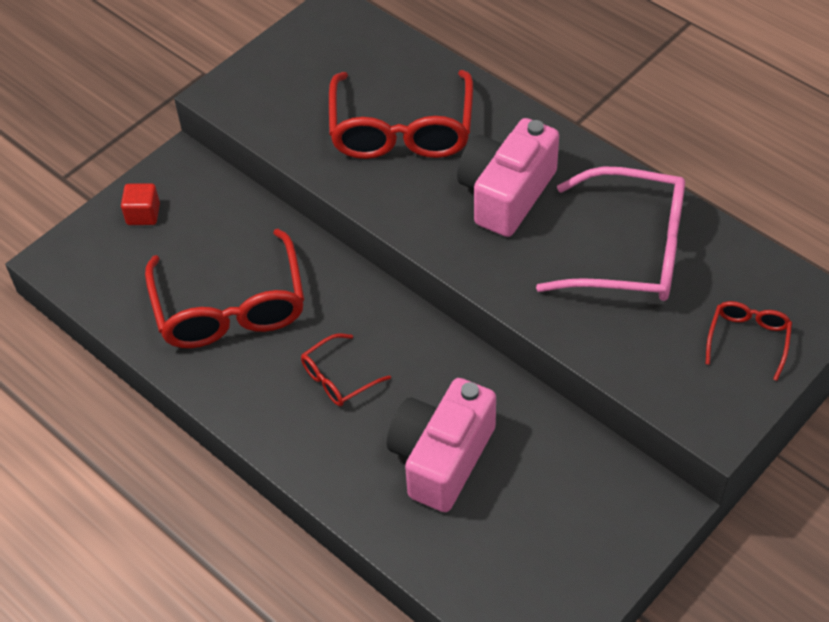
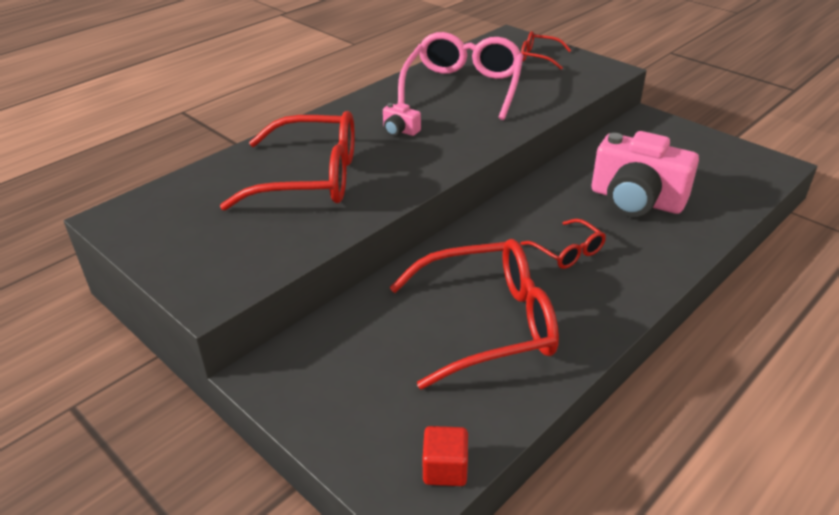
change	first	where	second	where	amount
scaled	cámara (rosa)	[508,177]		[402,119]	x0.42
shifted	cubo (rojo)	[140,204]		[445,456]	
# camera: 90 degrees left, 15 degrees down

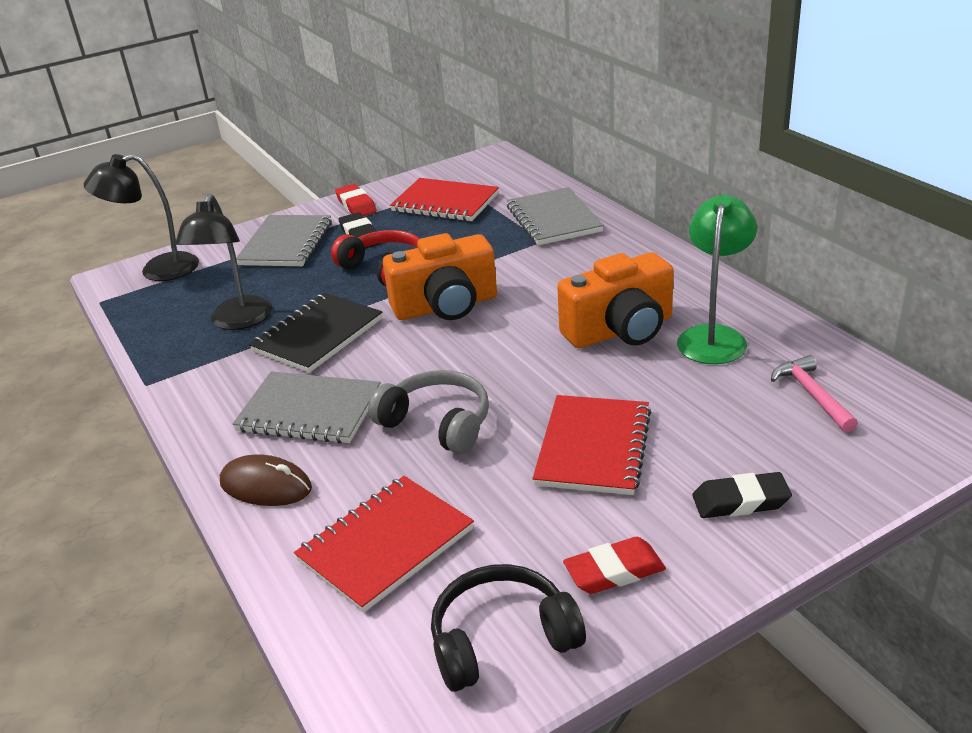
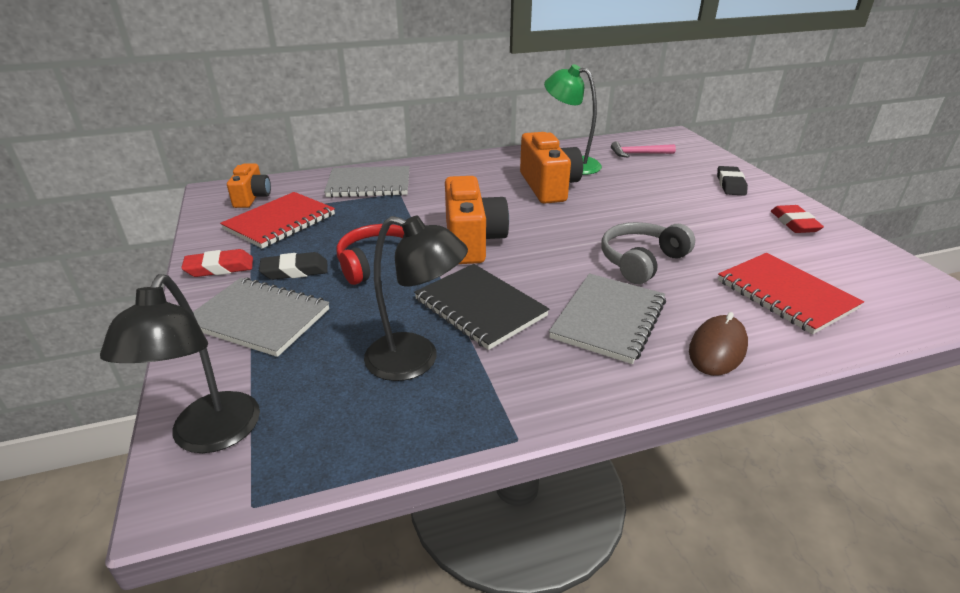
change	first	where	second	where	amount
new			cámara (naranja)	[249,185]	
gone	auriculares (negro)	[508,628]			
gone	cuaderno (rojo)	[591,445]			
# camera: 80 degrees left, 0 degrees up

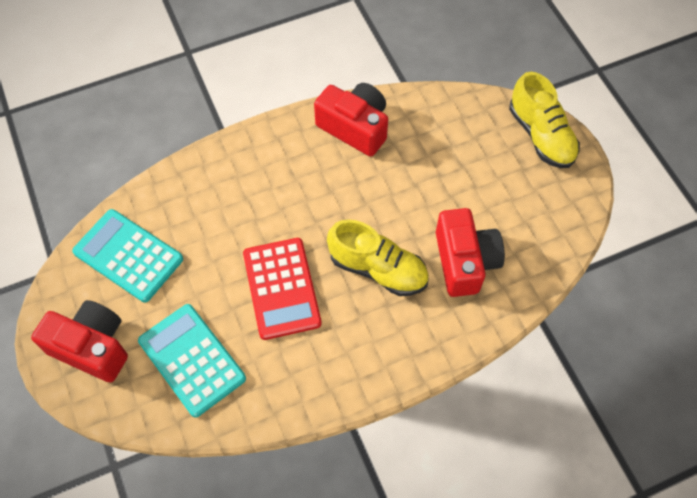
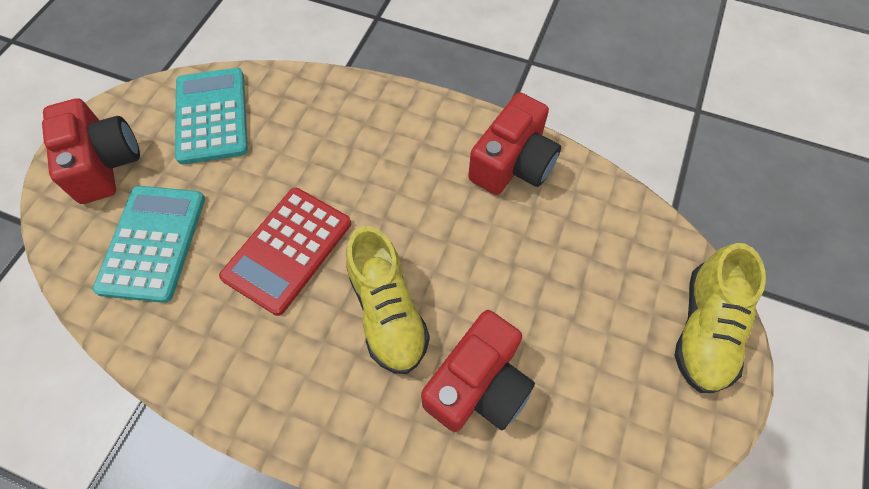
change	first	where	second	where	amount
rotated	cámara (rojo)	[351,120]		[514,143]	45 degrees clockwise
# camera: 45 degrees right, 0 degrees up

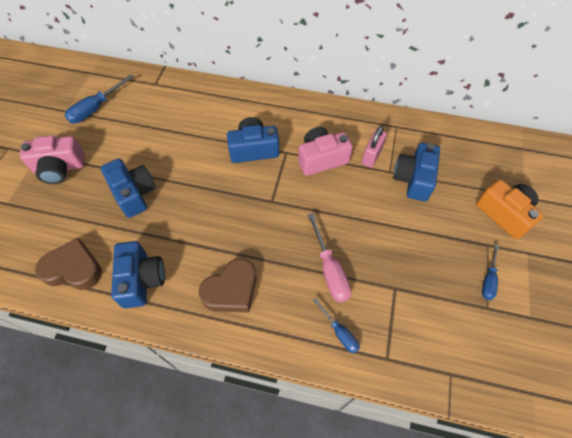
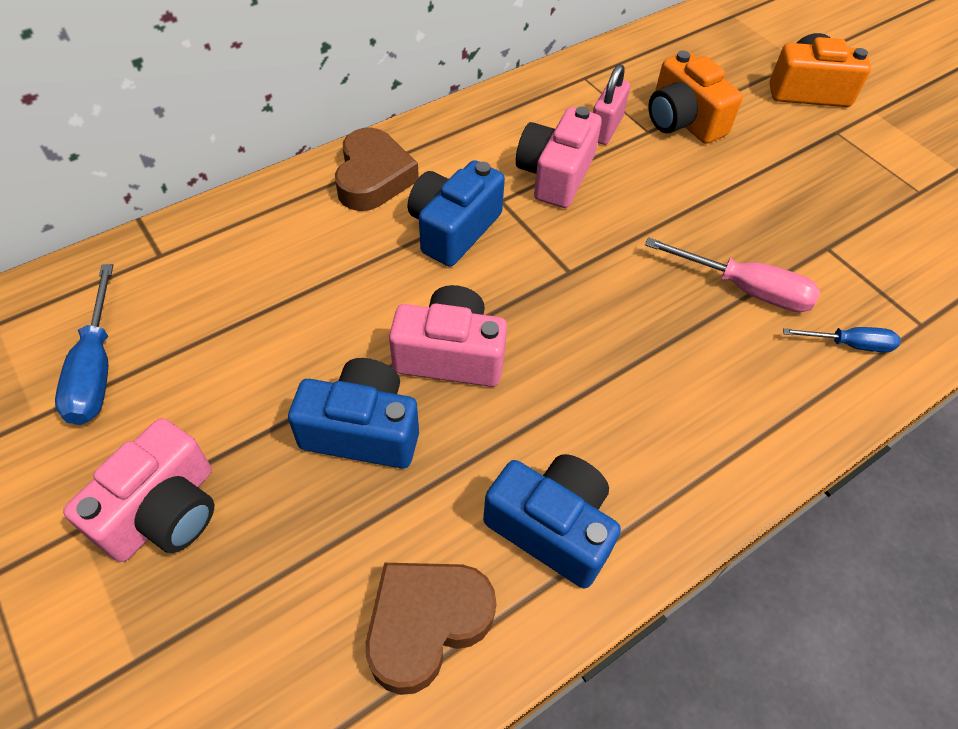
change	first	where	second	where	amount
shifted	corazón (marrón)	[227,285]		[377,169]	
new			cámara (rosa)	[448,336]	
rotated	candado (rosa)	[374,147]		[611,104]	45 degrees clockwise
repainted	cámara (azul)	[416,172]	cámara (naranja)	[695,97]	
gone	destornillador (azul)	[490,272]			
# camera: 50 degrees left, 5 degrees down

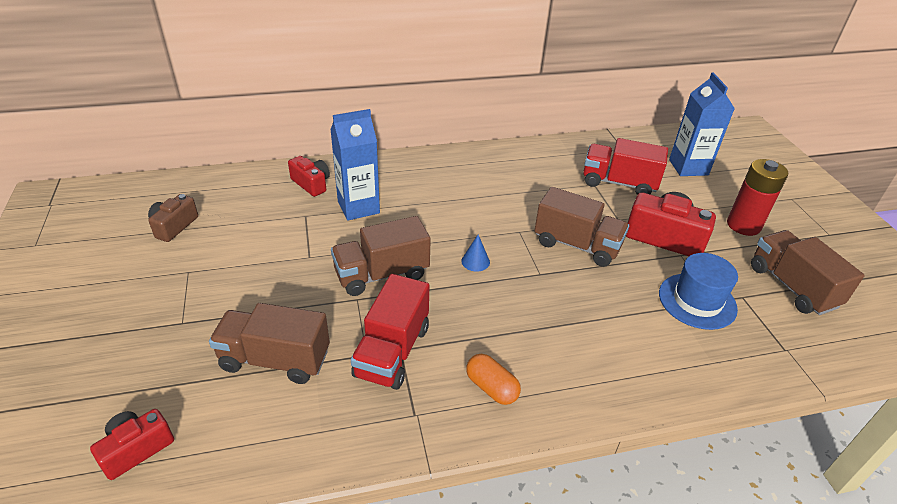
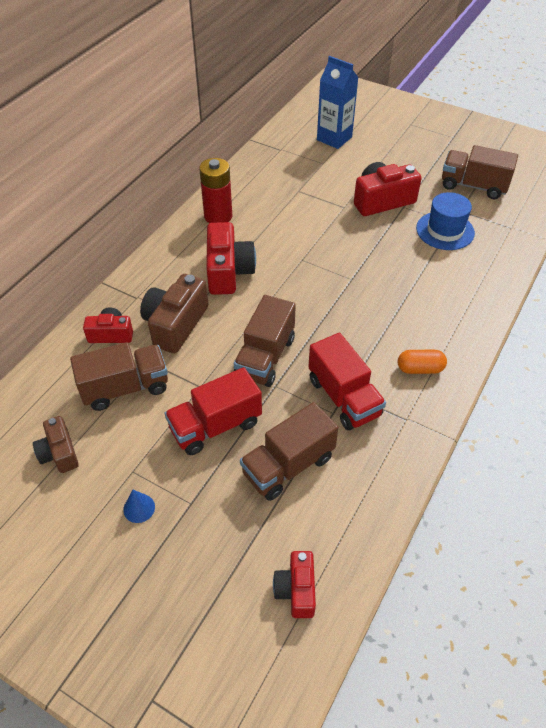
change	first	where	second	where	amount
shifted	camión (marrón)	[581,227]		[119,376]	
shifted	cono (azul)	[475,253]		[139,506]	
swapped	cartón de leche (azul)	[355,165]	cámara (marrón)	[174,313]	
shifted	camión (rojo)	[625,166]		[213,411]	
shifted	pila (rojo)	[757,197]		[215,190]	
new			cámara (rojo)	[231,258]	
# camera: 45 degrees left, 10 degrees up

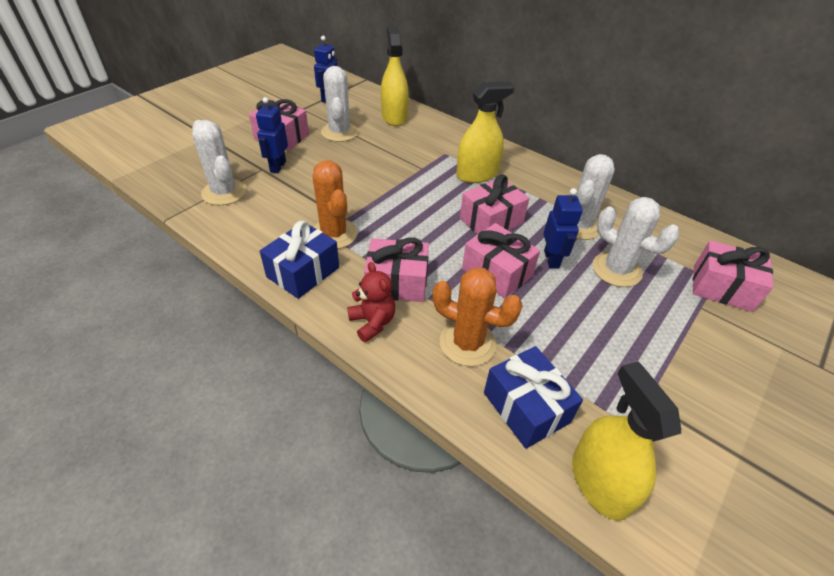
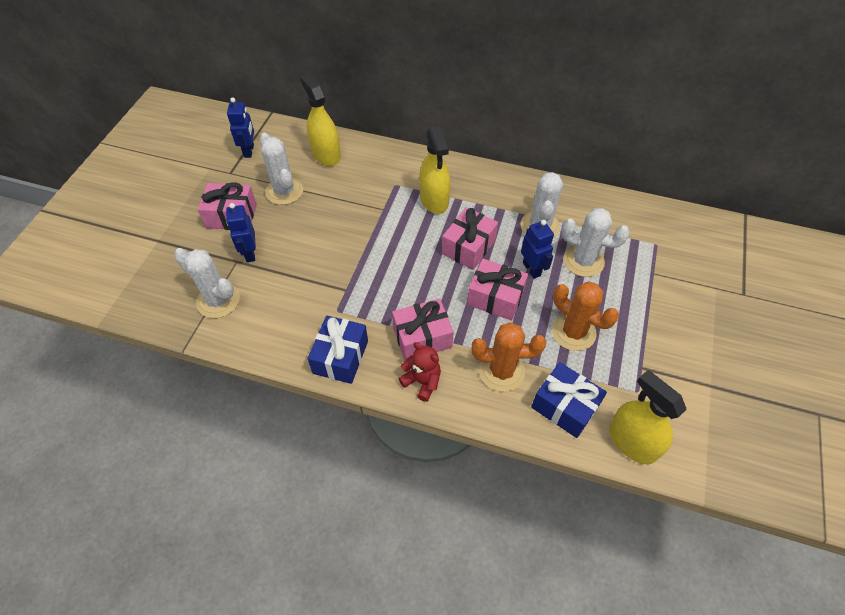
change	first	where	second	where	amount
rotated	pulverizador (amarillo)	[485,132]		[435,170]	120 degrees clockwise
shifted	cactus (naranja)	[335,204]		[585,316]	
gone	regalo (rosa)	[733,276]			
# camera: 20 degrees left, 10 degrees up

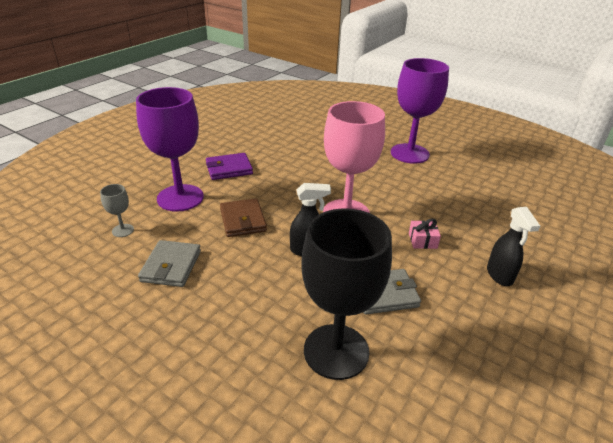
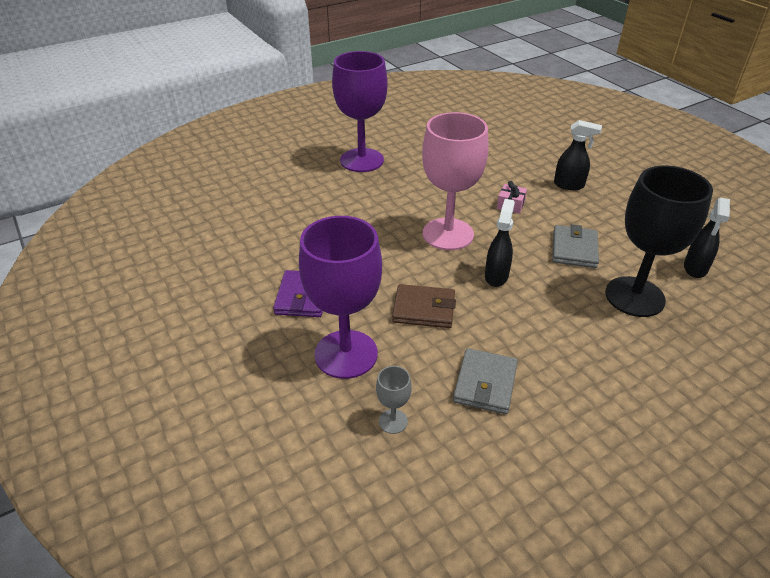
change	first	where	second	where	amount
rotated	cartera (gris)	[169,263]		[485,381]	75 degrees clockwise
new			pulverizador (negro)	[707,237]	
# camera: 65 degrees left, 5 degrees up

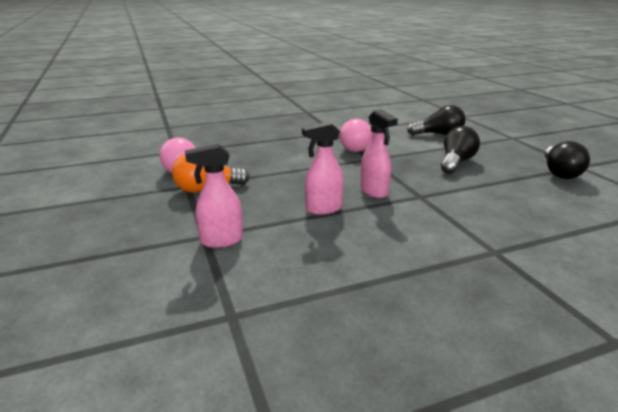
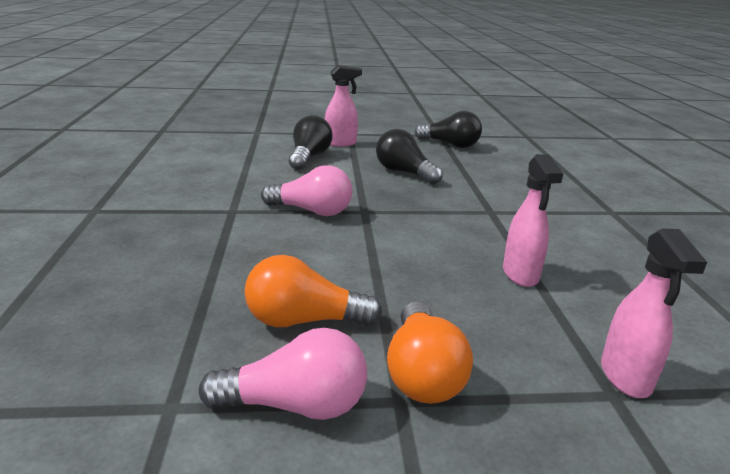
change	first	where	second	where	amount
new			bombilla (naranja)	[313,291]	
shifted	pulverizador (rosa)	[379,153]		[343,106]	
# camera: 75 degrees left, 0 degrees up

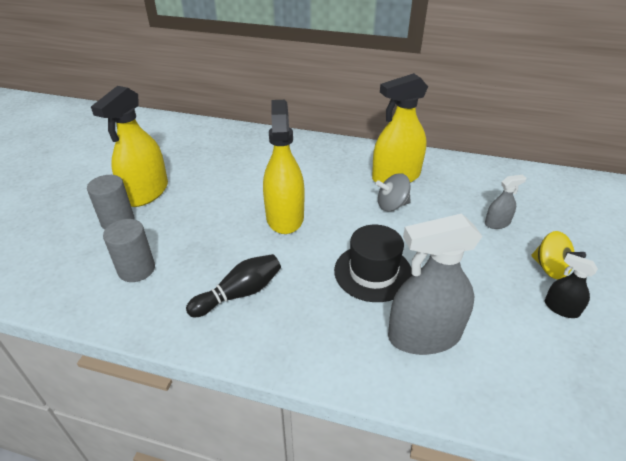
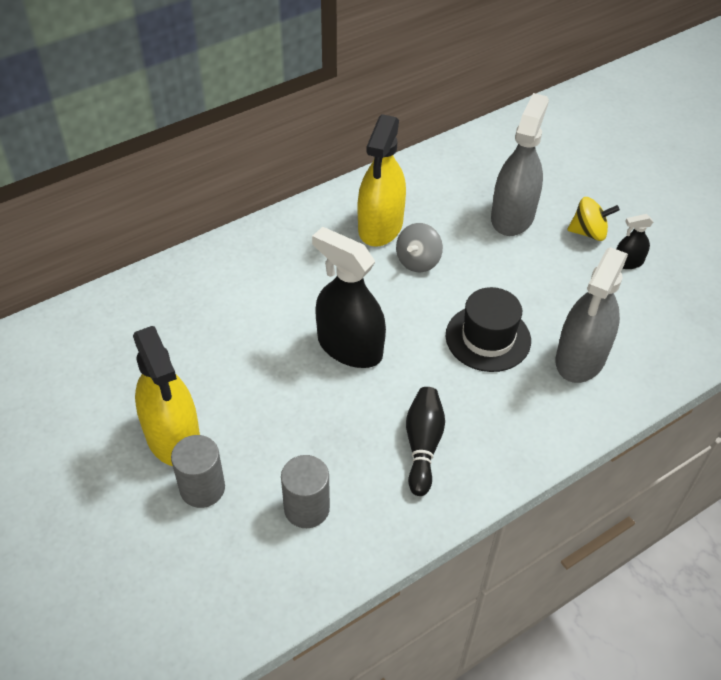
change	first	where	second	where	amount
repainted	pulverizador (amarillo)	[283,167]	pulverizador (negro)	[349,297]	
scaled	pulverizador (gris)	[505,202]		[520,164]	x2.12
# camera: 50 degrees left, 10 degrees up

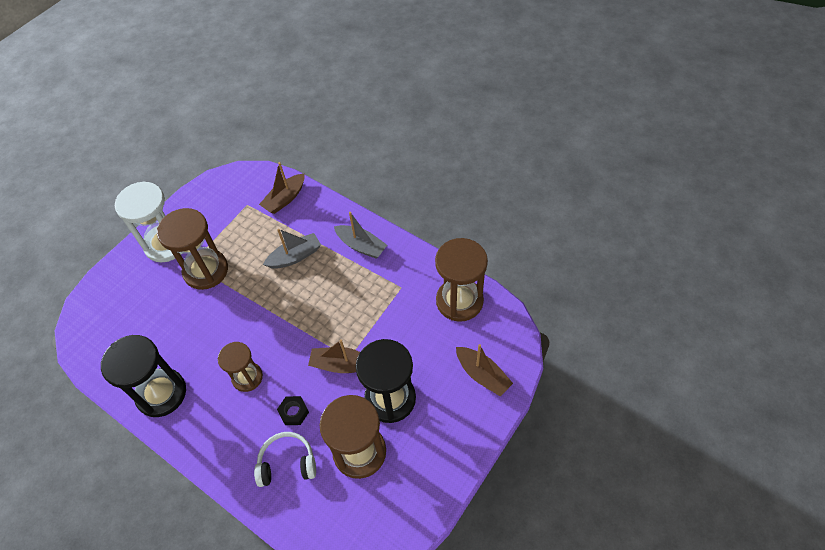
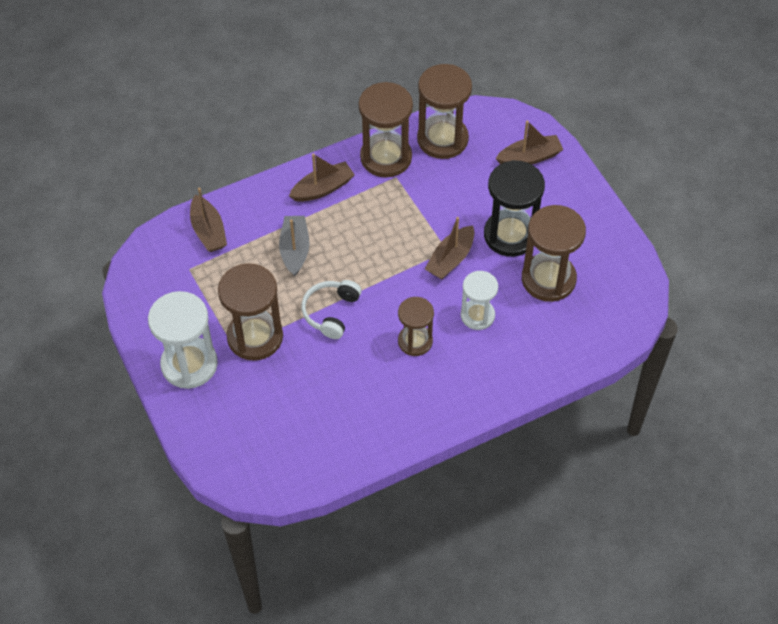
change	first	where	second	where	amount
repainted	barco (gris)	[360,235]	barco (marrón)	[322,177]	
shifted	auriculares (blanco)	[285,459]		[331,309]	
new			reloj de arena (marrón)	[386,130]	
swapped	tuerca (negro)	[293,410]	reloj de arena (blanco)	[479,300]	
gone	reloj de arena (negro)	[143,376]			
# camera: 65 degrees left, 0 degrees up

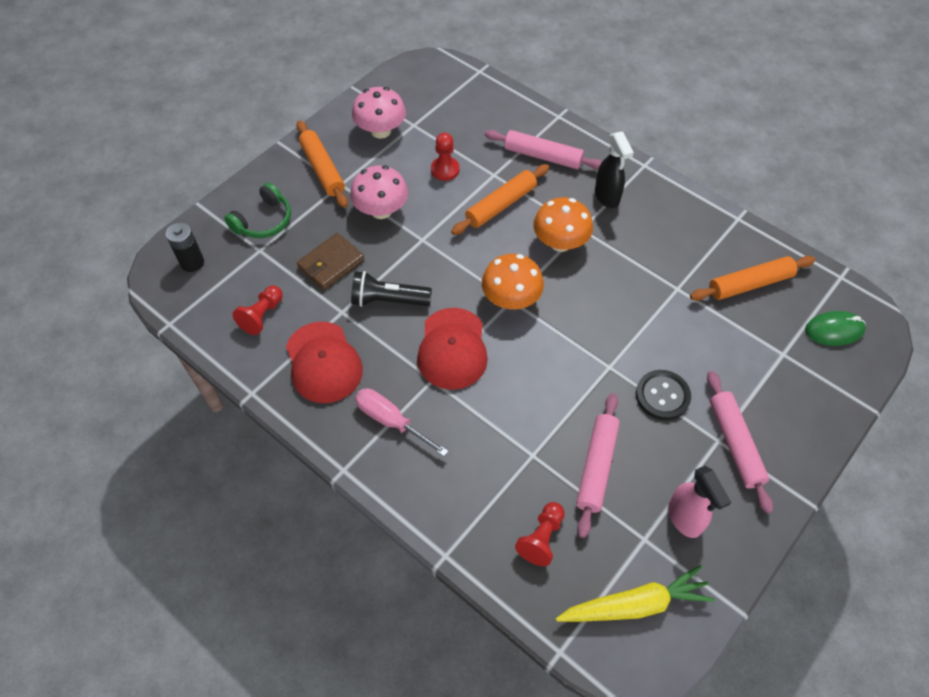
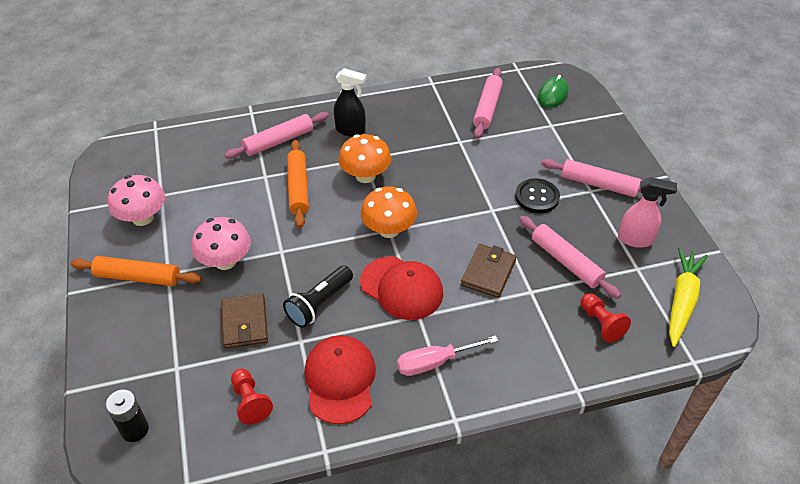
change	first	where	second	where	amount
rotated	gorra (rojo)	[324,362]		[340,379]	105 degrees counterclockwise
new			cartera (marrón)	[489,271]	
repainted	rodillo (naranja)	[752,278]	rodillo (rosa)	[488,103]	
gone	auriculares (verde)	[257,210]			
gone	peón (rojo)	[445,157]			
# camera: 55 degrees left, 10 degrees down

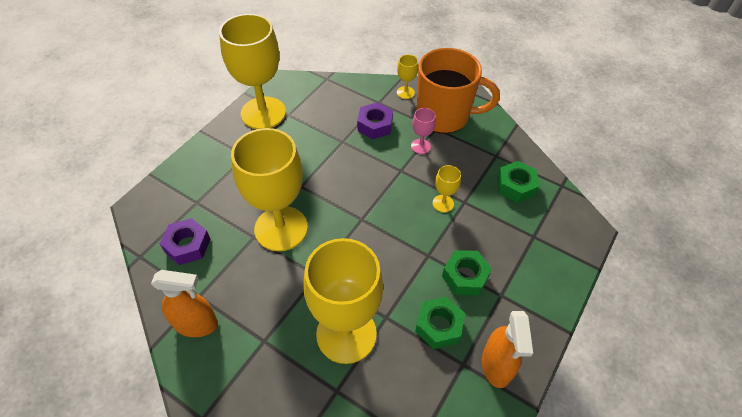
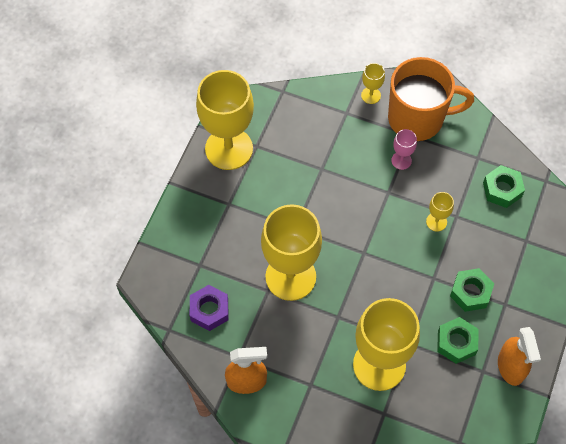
change	first	where	second	where	amount
gone	tuerca (morado)	[375,120]			
# camera: 10 degrees left, 10 degrees up

